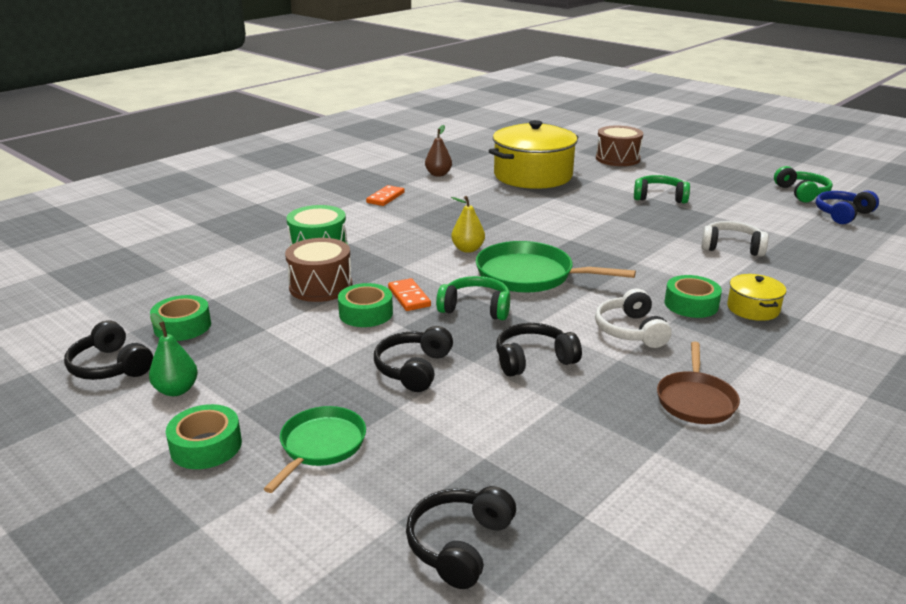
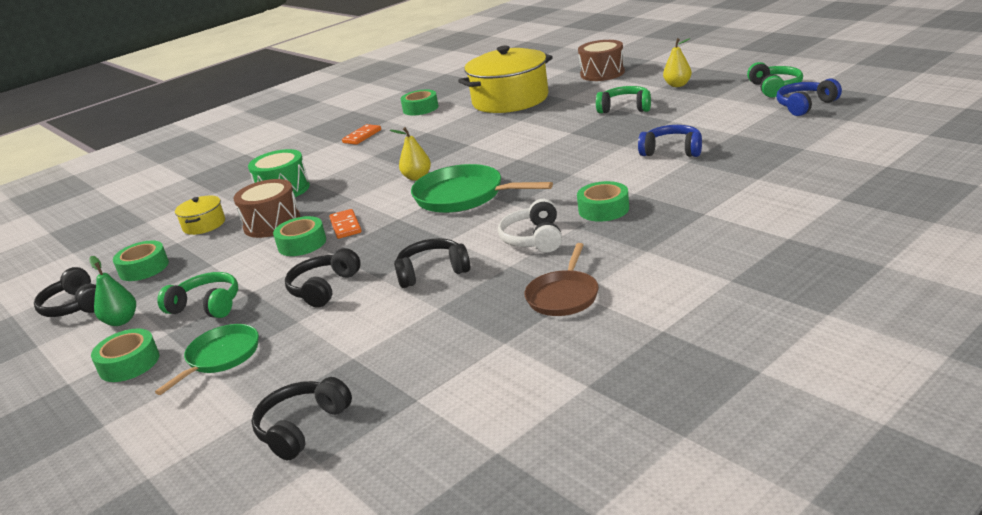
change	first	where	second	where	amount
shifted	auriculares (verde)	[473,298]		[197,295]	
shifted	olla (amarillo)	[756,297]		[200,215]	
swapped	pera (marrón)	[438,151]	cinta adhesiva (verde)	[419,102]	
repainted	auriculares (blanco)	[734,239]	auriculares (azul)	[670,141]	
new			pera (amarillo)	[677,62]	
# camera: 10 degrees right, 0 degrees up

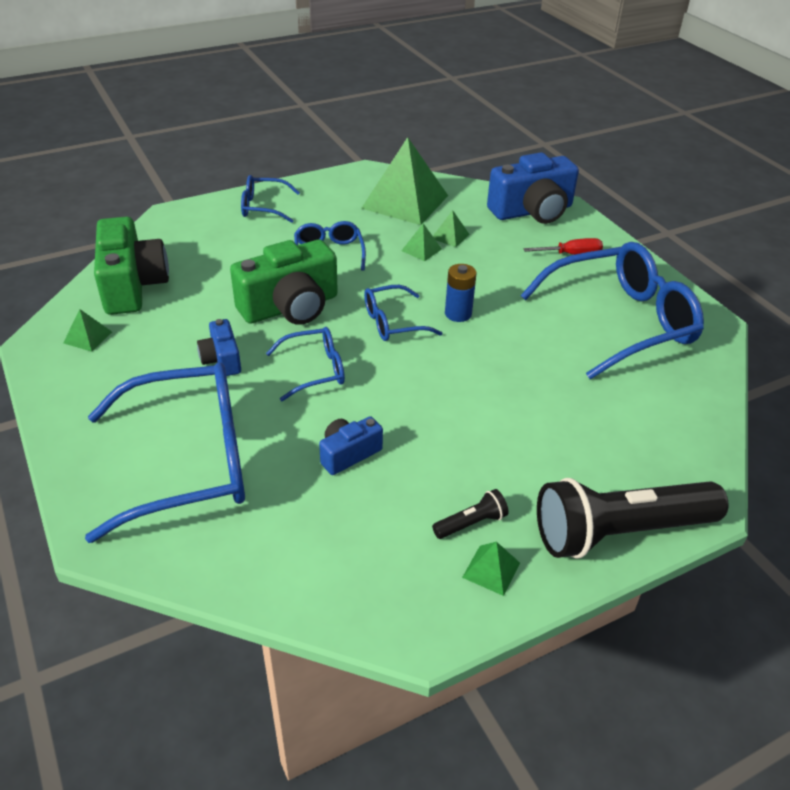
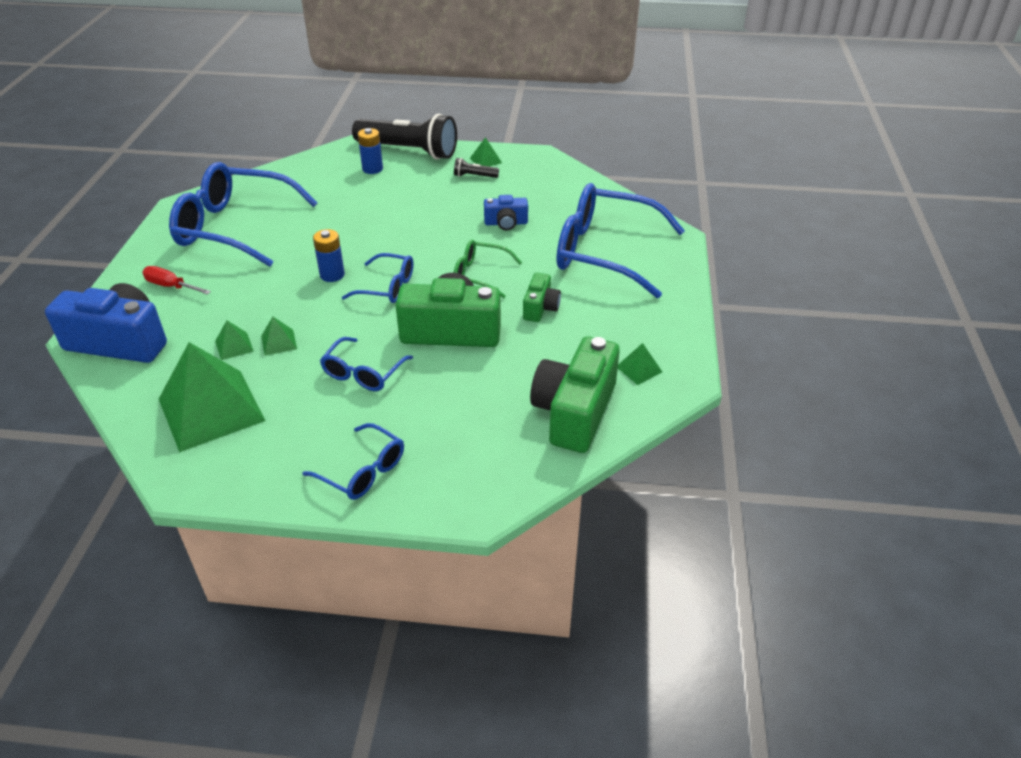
change	first	where	second	where	amount
new			pila (azul)	[370,151]	
repainted	gafas (azul)	[305,364]	gafas (verde)	[488,269]	
repainted	cámara (azul)	[219,347]	cámara (verde)	[542,297]	
# camera: 145 degrees left, 0 degrees up

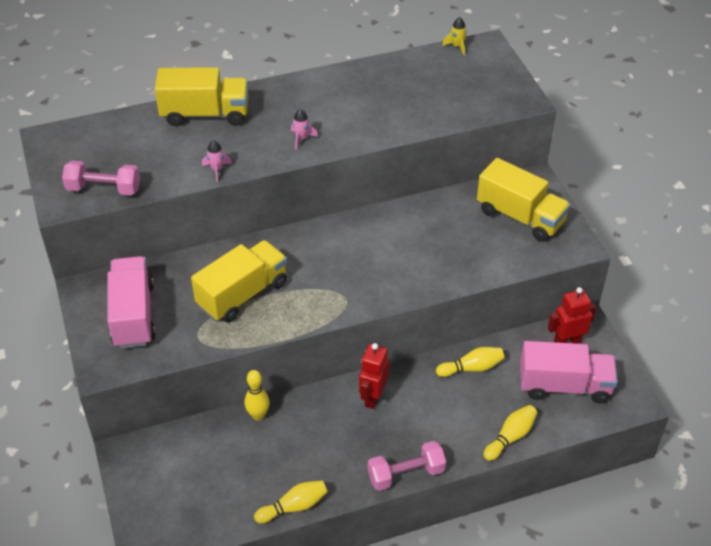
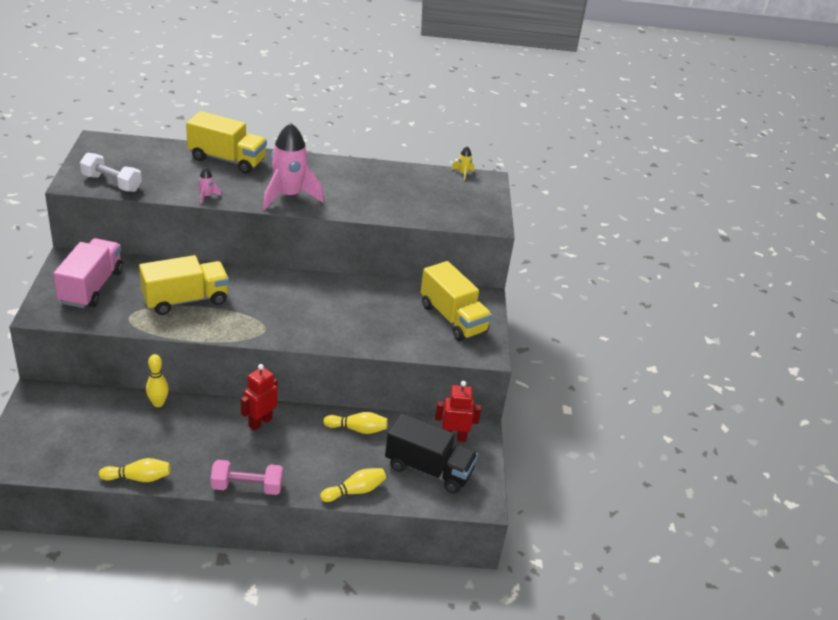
change	first	where	second	where	amount
repainted	mancuerna (rosa)	[101,178]	mancuerna (blanco)	[111,172]	
scaled	cohete (rosa)	[304,129]		[293,166]	x2.47
repainted	camión (rosa)	[569,372]	camión (negro)	[431,453]	
# camera: 15 degrees right, 10 degrees down

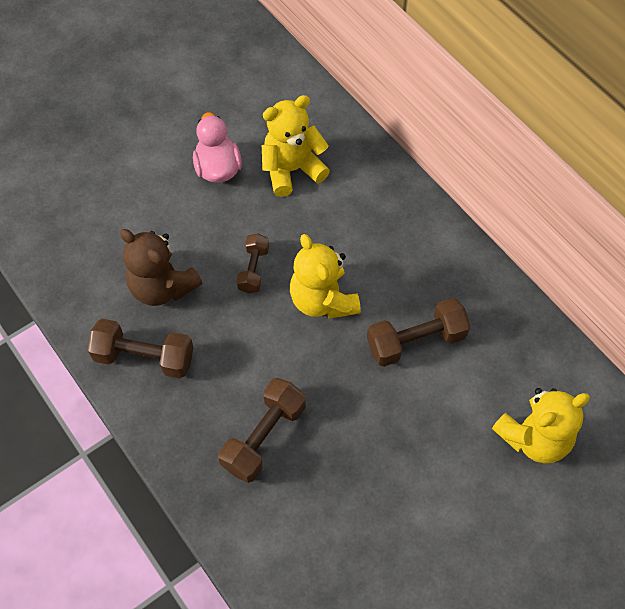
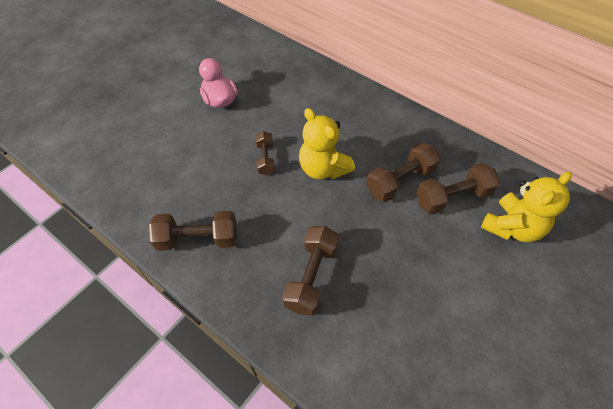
change	first	where	second	where	amount
new			mancuerna (marrón)	[458,189]	
gone	osito (marrón)	[161,267]			
gone	osito (amarillo)	[296,146]			
# camera: 15 degrees left, 5 degrees down

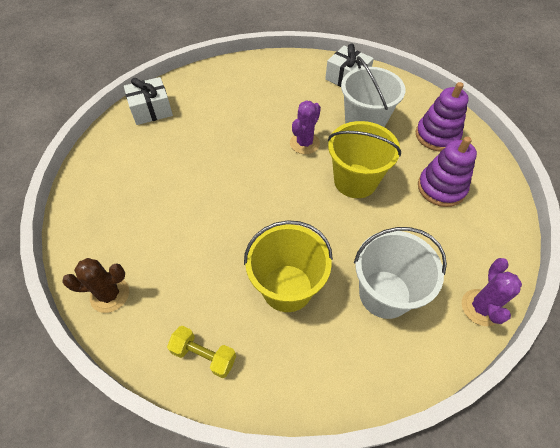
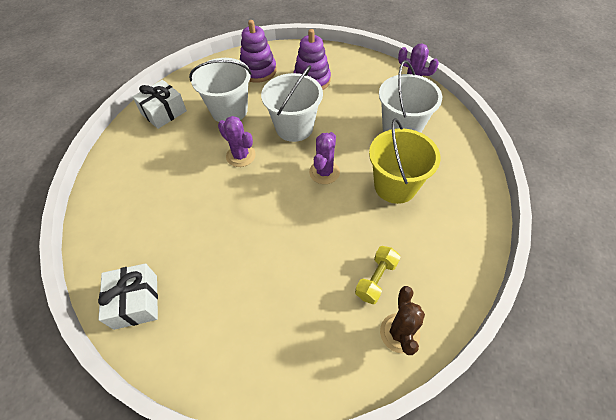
change	first	where	second	where	amount
repainted	balde (amarillo)	[364,159]	balde (blanco)	[292,103]	
new			cactus (morado)	[324,158]	
shifted	mancuerna (amarillo)	[201,352]		[377,275]	
# camera: 80 degrees left, 0 degrees up

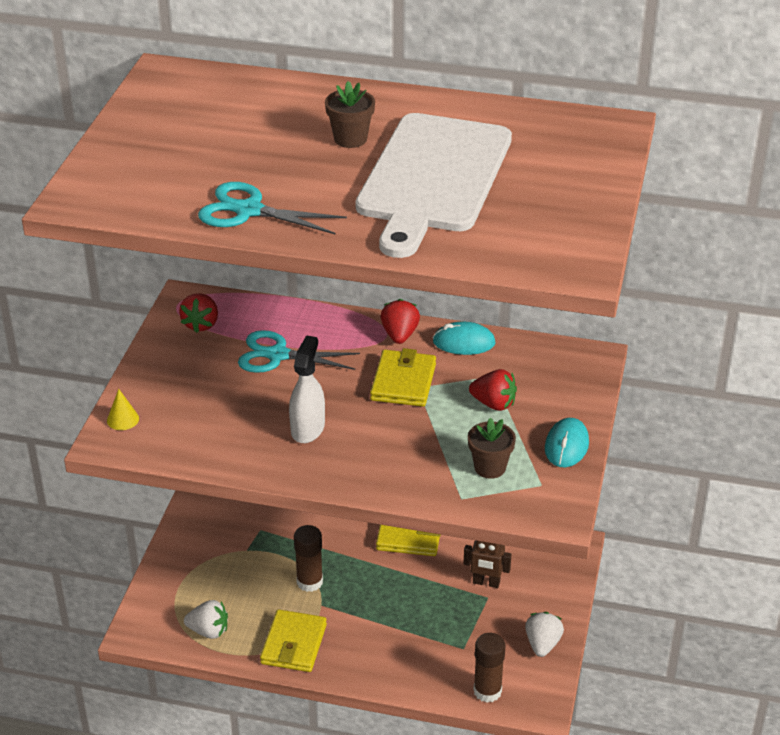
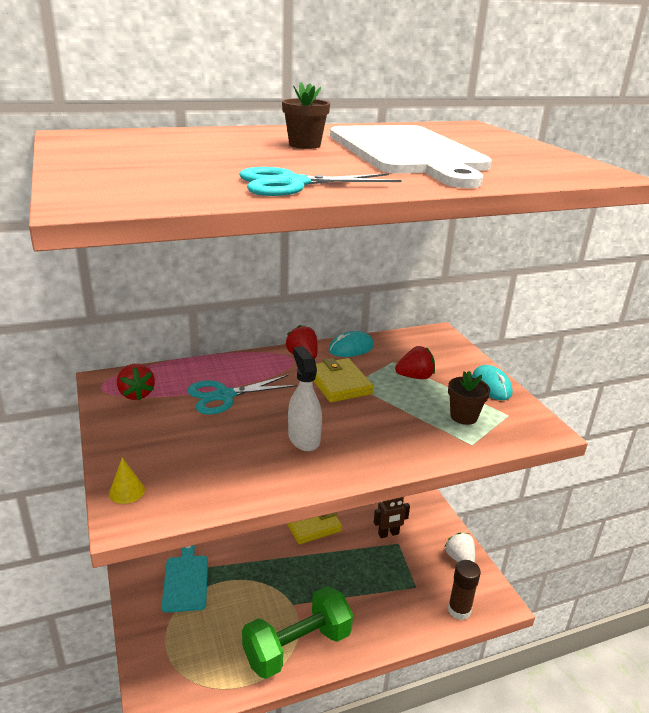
change	first	where	second	where	amount
new			tabla de cortar (turquesa)	[185,579]	
swapped	cartera (amarillo)	[293,640]	mancuerna (verde)	[297,632]	
gone	fresa (blanco)	[206,619]			
gone	barra de pegamento (marrón)	[308,558]			
# camera: 35 degrees left, 10 degrees down

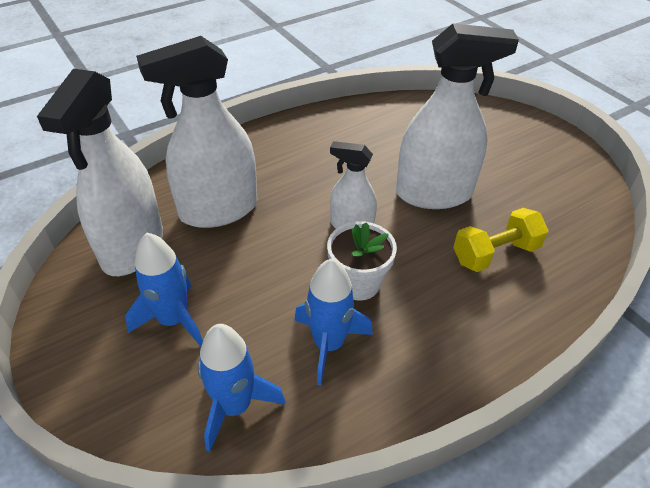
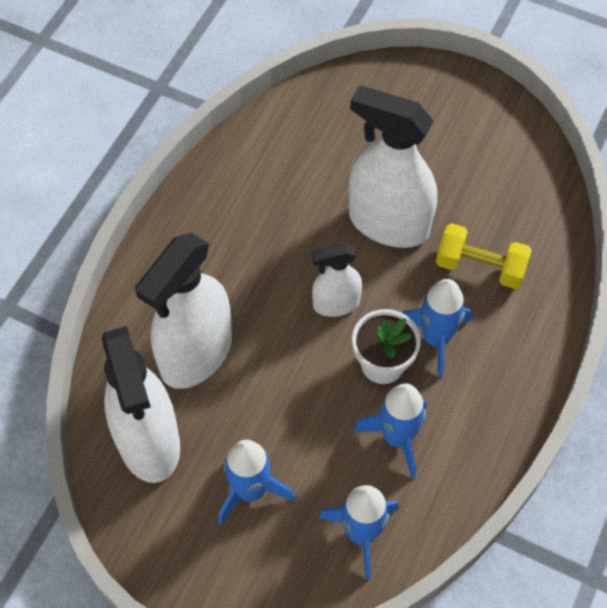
change	first	where	second	where	amount
rotated	pulverizador (blanco)	[457,116]		[393,166]	120 degrees counterclockwise
new			cohete (azul)	[437,328]	
rotated	mancuerna (amarillo)	[501,240]		[484,256]	75 degrees clockwise
# camera: 30 degrees left, 15 degrees up

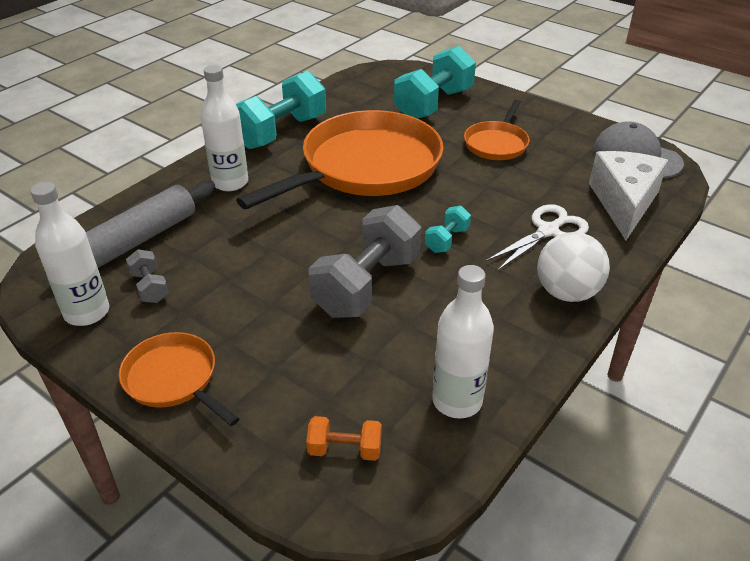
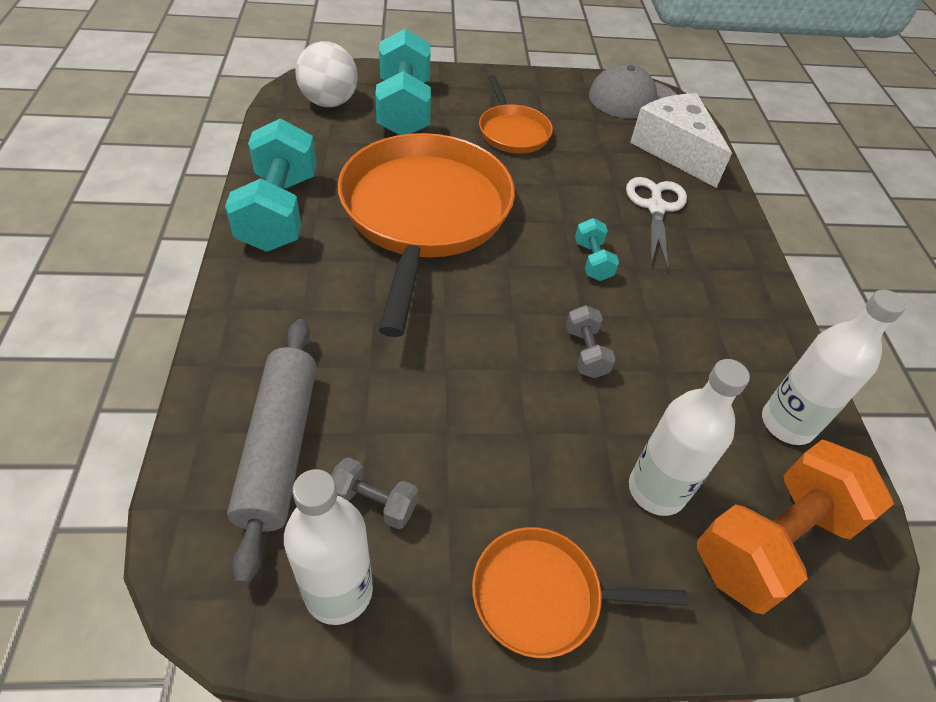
change	first	where	second	where	amount
shifted	pelota (blanco)	[573,267]		[326,74]	
scaled	mancuerna (gris)	[365,261]		[591,341]	x0.47
shifted	botella (blanco)	[224,128]		[689,437]	
scaled	mancuerna (naranja)	[344,438]		[795,526]	x2.15
# camera: 45 degrees left, 10 degrees up

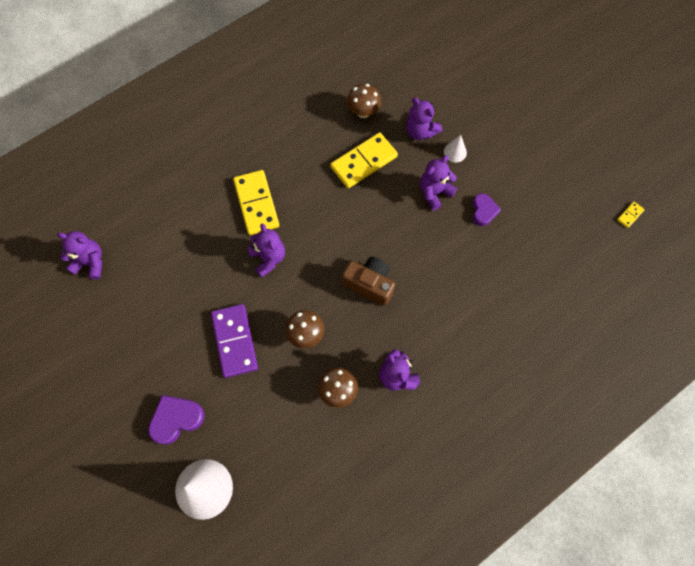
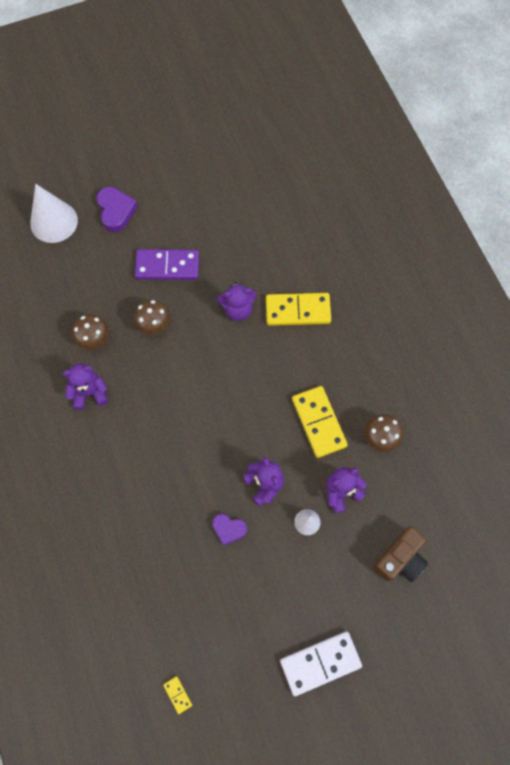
change	first	where	second	where	amount
new			ficha de dominó (blanco)	[321,663]	
shifted	cámara (marrón)	[368,281]		[400,554]	
gone	osito (morado)	[79,255]			
# camera: 105 degrees right, 0 degrees up

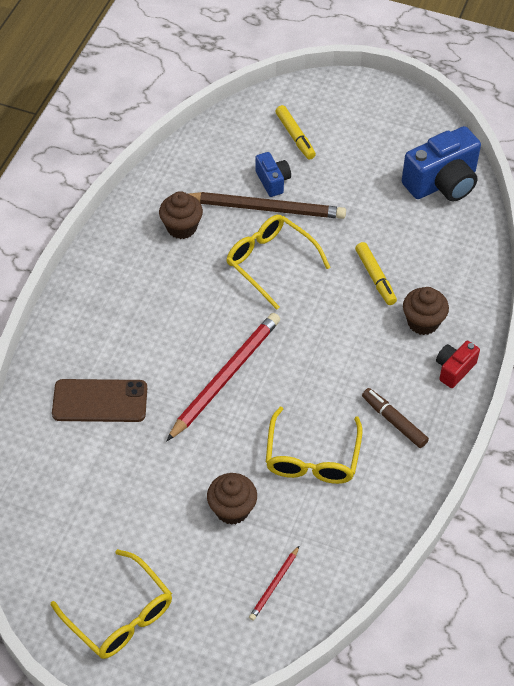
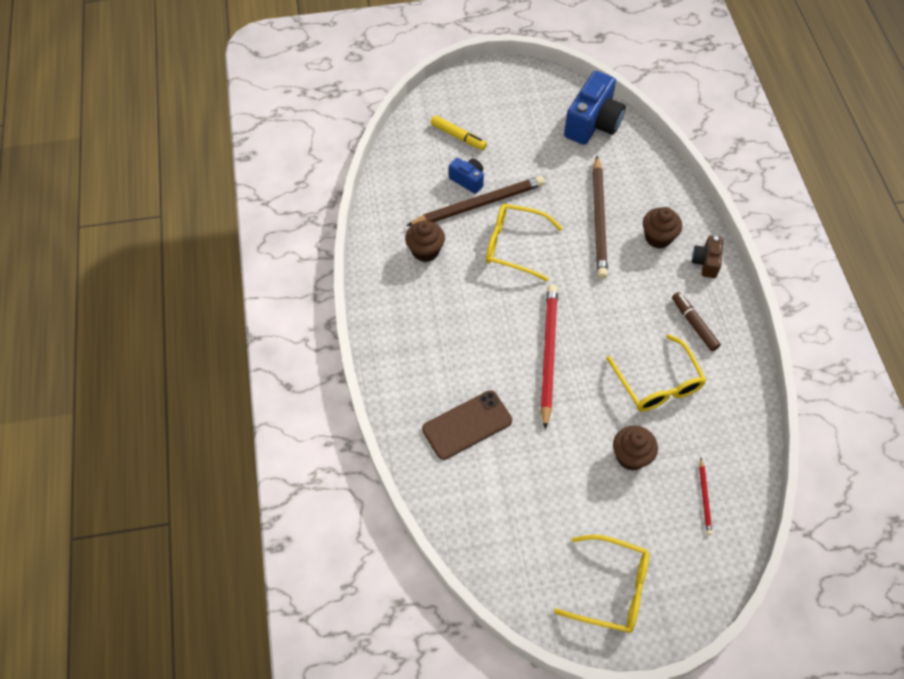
change	first	where	second	where	amount
swapped	rotulador (amarillo)	[376,273]	lápiz (marrón)	[600,217]	
rotated	rotulador (marrón)	[395,418]		[696,321]	45 degrees clockwise
repainted	cámara (rojo)	[458,364]	cámara (marrón)	[707,257]	
# camera: 30 degrees left, 5 degrees up

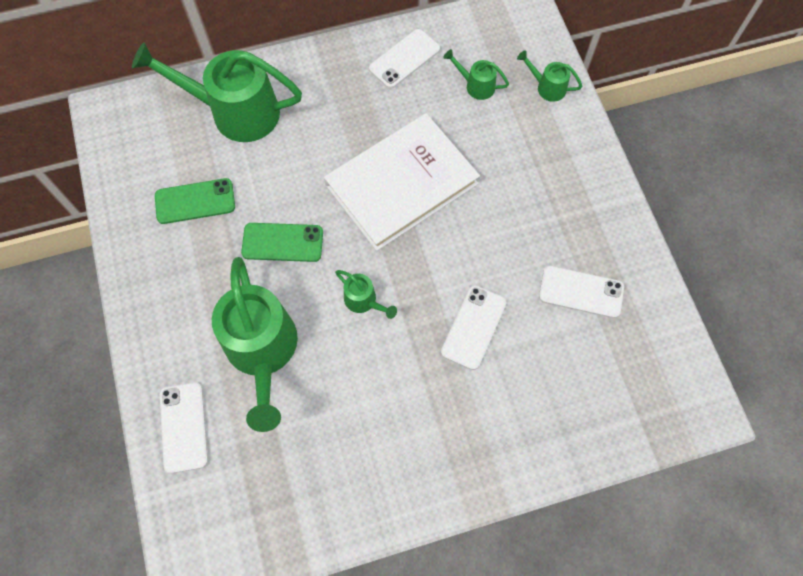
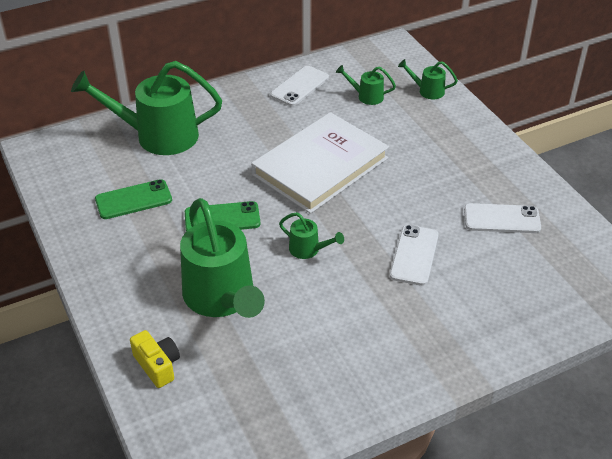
change	first	where	second	where	amount
swapped	móvil (blanco)	[184,427]	cámara (amarillo)	[155,359]	
# camera: 10 degrees left, 25 degrees down

